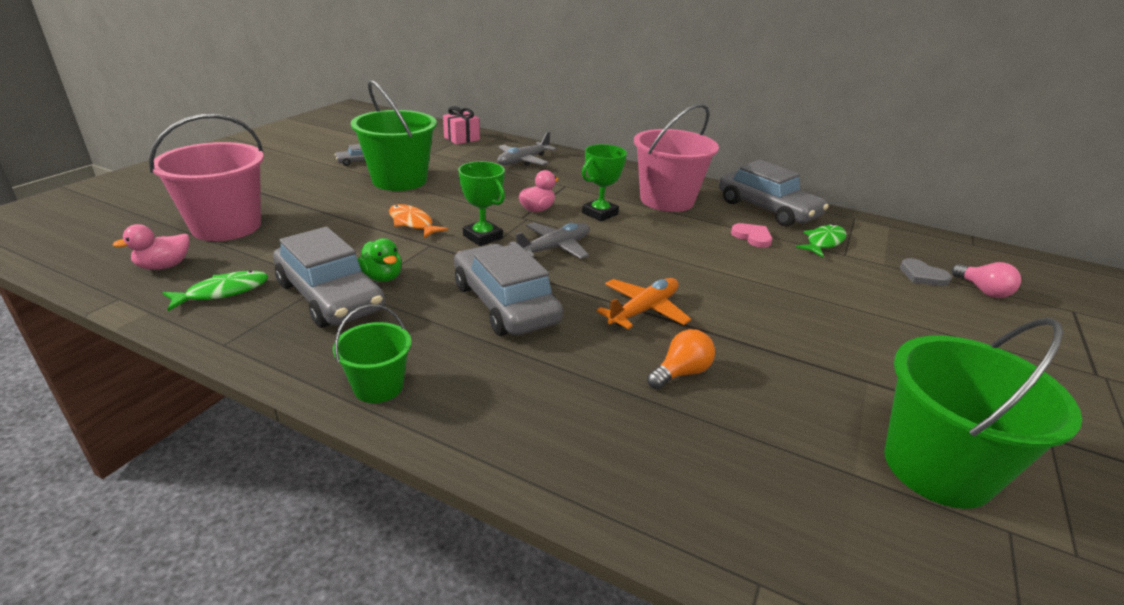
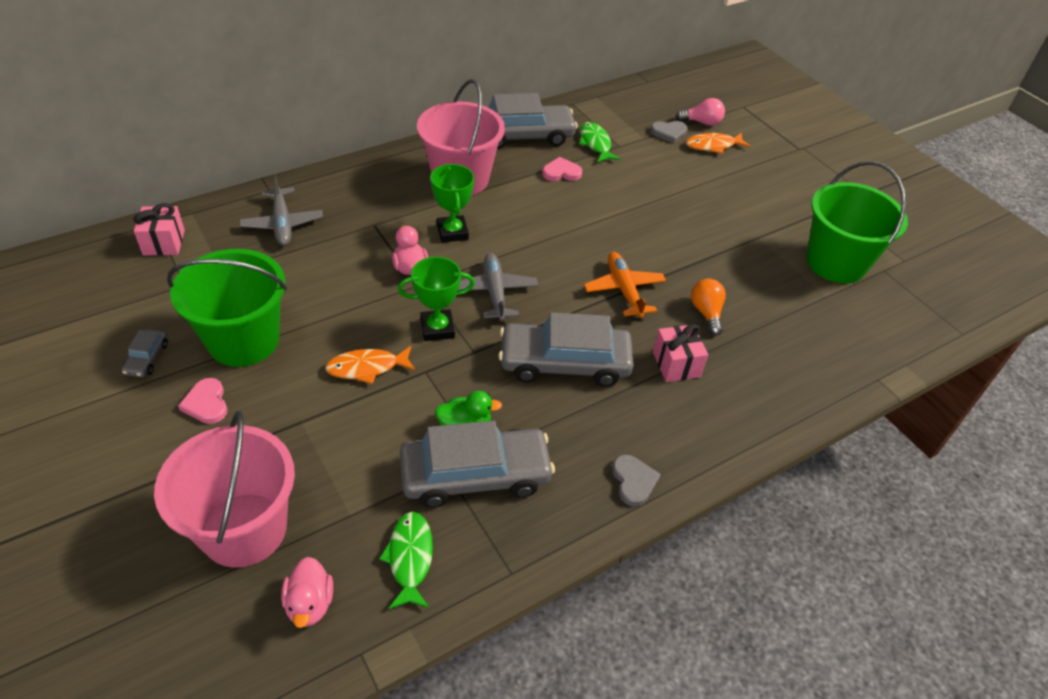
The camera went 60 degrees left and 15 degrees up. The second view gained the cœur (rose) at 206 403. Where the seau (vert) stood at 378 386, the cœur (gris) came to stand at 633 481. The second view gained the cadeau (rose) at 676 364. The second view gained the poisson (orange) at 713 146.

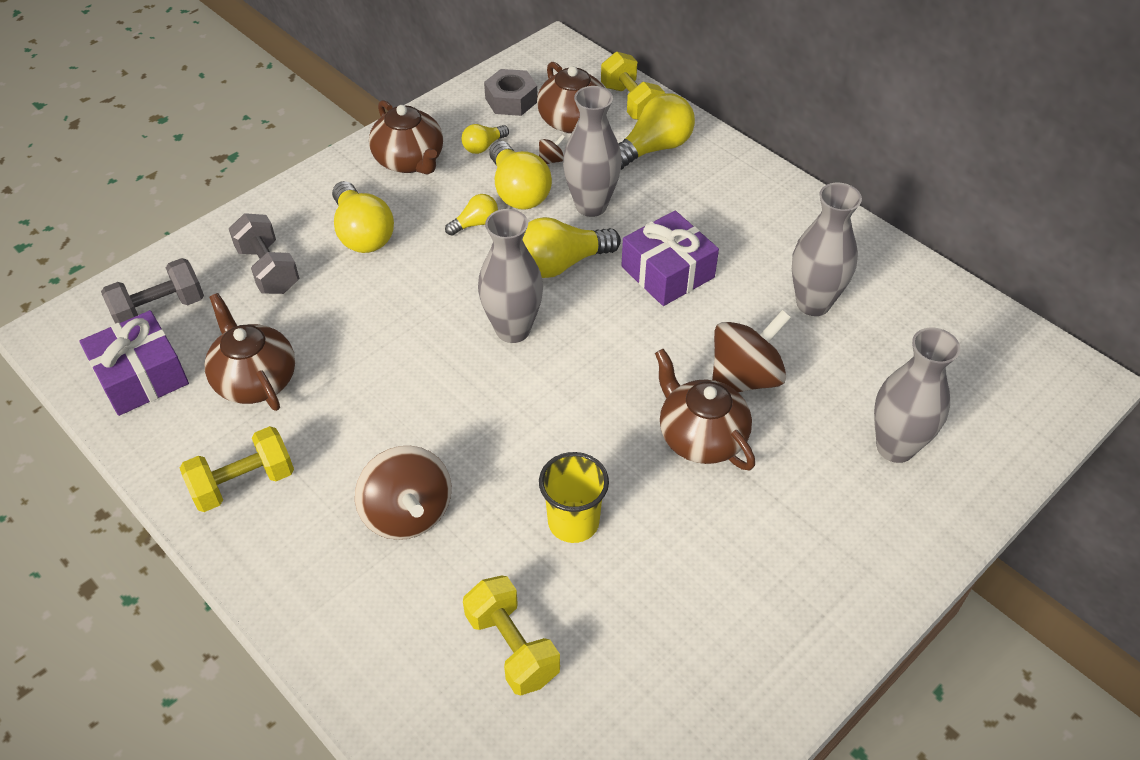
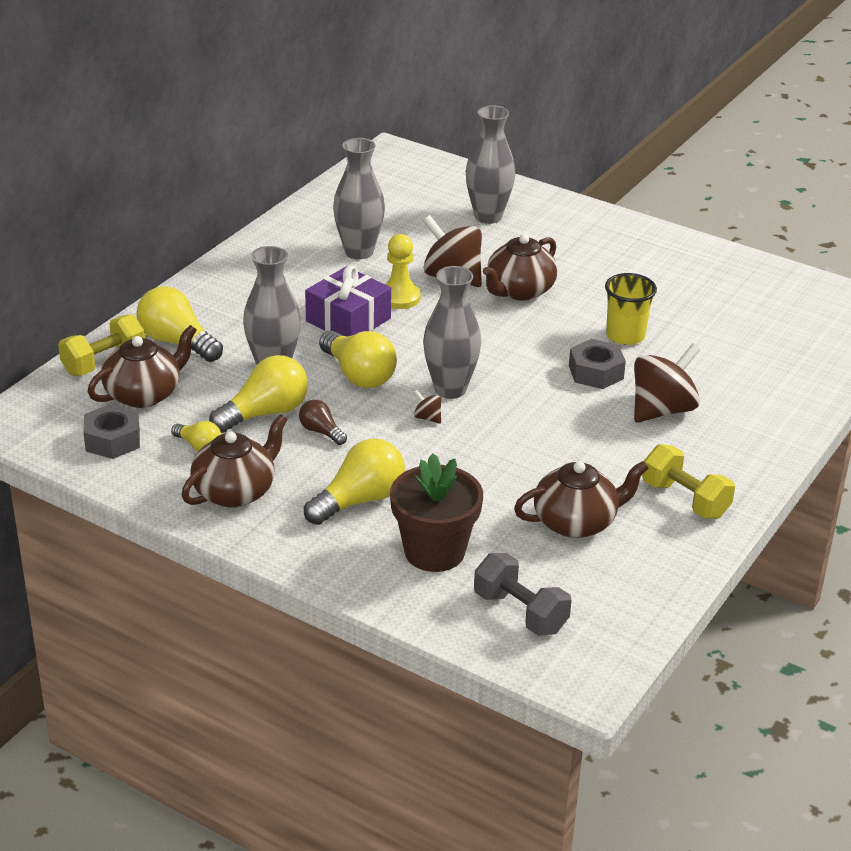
The camera went 105 degrees left and 15 degrees down. What was the ampoule (jaune) at 475 223 turned into the ampoule (marron) at 321 431. The second view gained the pion (jaune) at 399 297. Where the haltère (gris) stood at 268 269, the pot de fleurs (marron) came to stand at 434 551. The toupie (marron) ended up elsewhere, having gone from 551 160 to 427 418. The théière (marron) at 255 380 ended up facing another way, 150 degrees counterclockwise from before. The second view gained the écrou (gris) at 596 372. The second view lost the cadeau (violet) at 141 376. The second view lost the haltère (jaune) at 512 647.

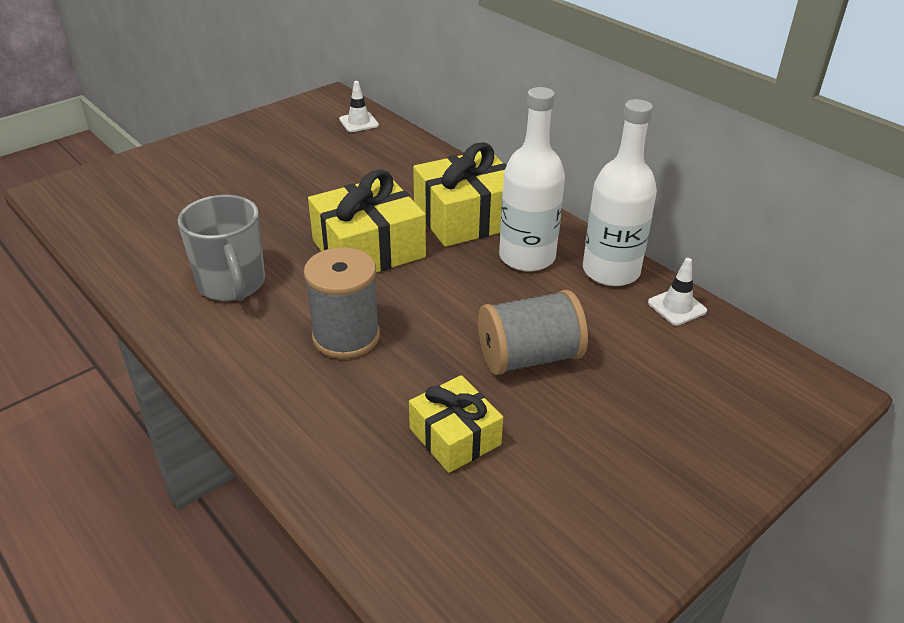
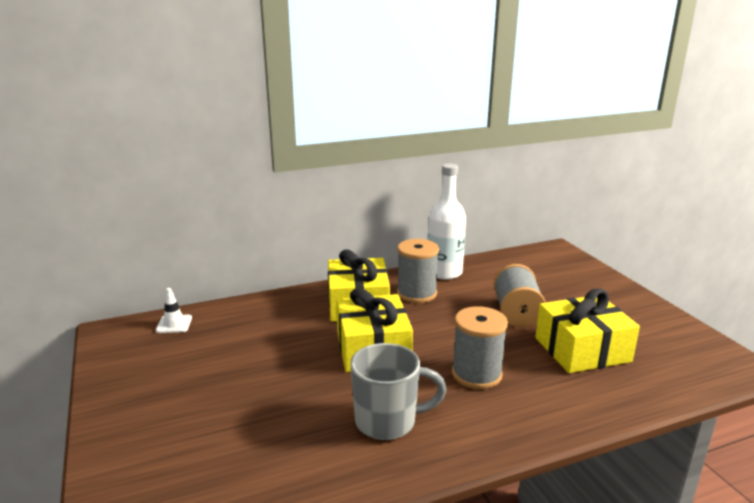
The camera went 70 degrees left and 15 degrees down. Where the bouteille (blanc) stood at 527 257, the bobine (gris) came to stand at 416 293. The size of the cadeau (jaune) at 455 436 changed by a factor of 1.64. The second view lost the cône de chantier (blanc) at 677 307.

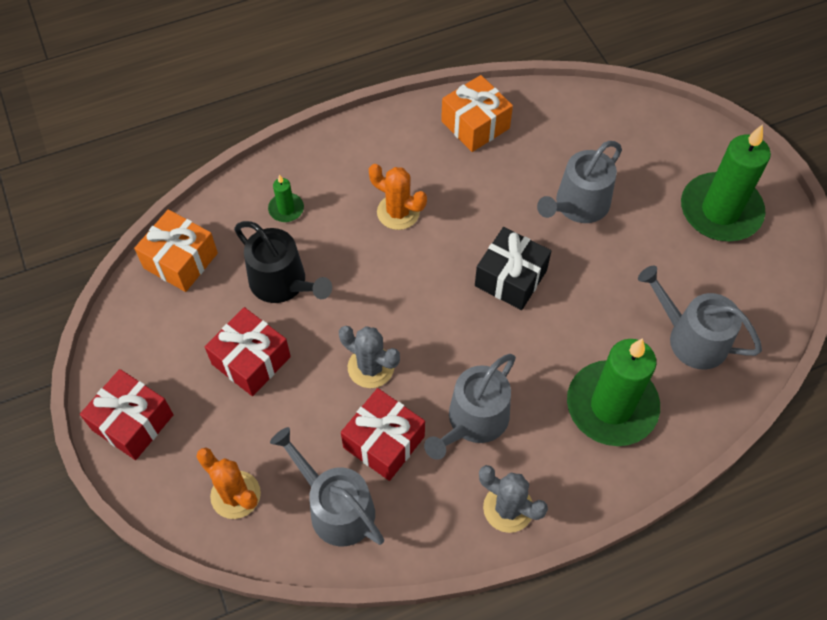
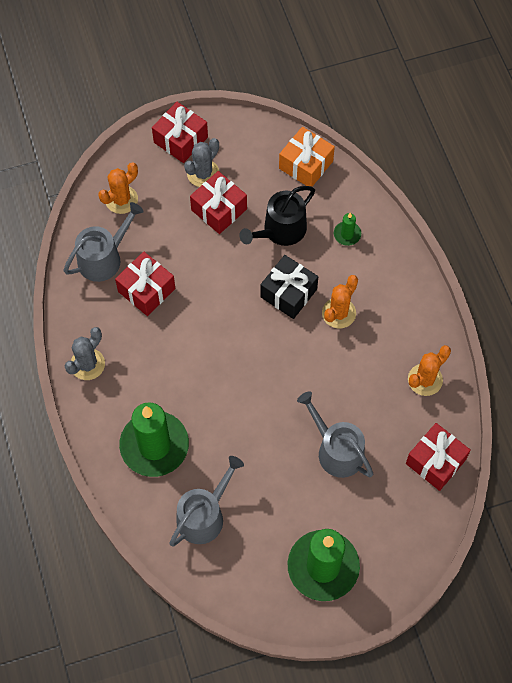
The camera went 95 degrees right and 5 degrees up. The cactus (gris) ended up elsewhere, having gone from 371 367 to 203 173. The cadeau (noir) ended up elsewhere, having gone from 510 278 to 288 293. The second view gained the cadeau (rouge) at 435 461. Where the cadeau (orange) stood at 475 125, the cactus (orange) came to stand at 425 380. The second view lost the arrosoir (gris) at 473 421.

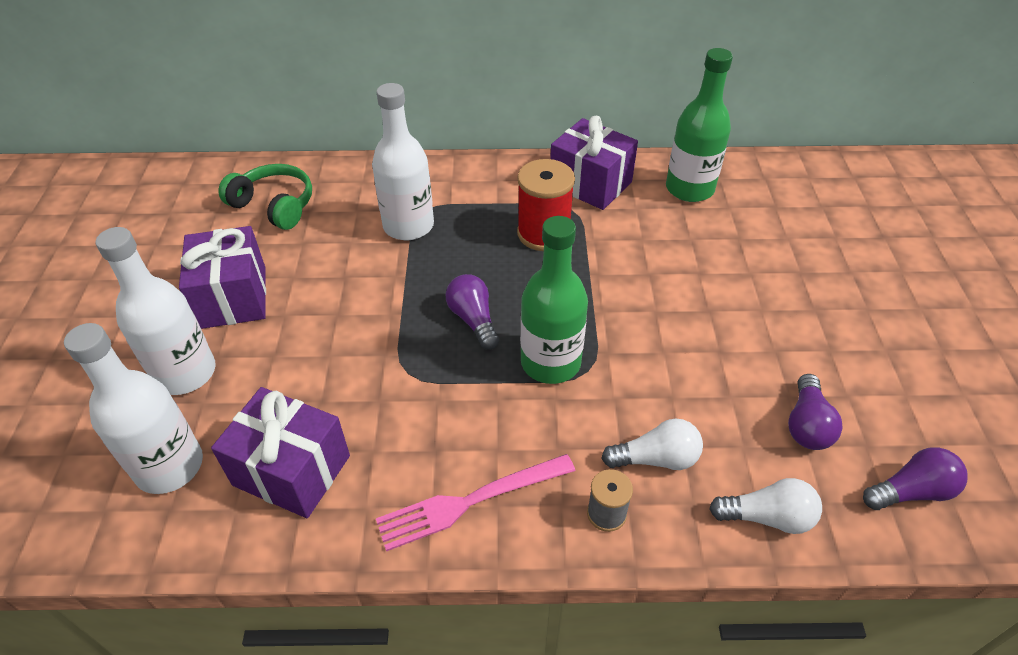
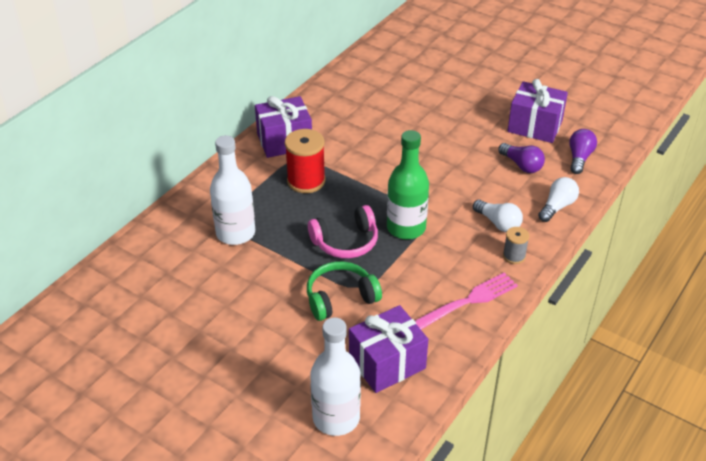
The camera went 55 degrees left and 5 degrees down. The casque audio (vert) ended up elsewhere, having gone from 274 205 to 340 298. Where the ampoule (violet) stood at 473 320, the casque audio (rose) came to stand at 346 242. The fourchette (rose) at 468 502 ended up facing another way, 135 degrees counterclockwise from before. The ampoule (blanc) at 656 459 ended up facing another way, 105 degrees clockwise from before. The cadeau (violet) ended up elsewhere, having gone from 233 297 to 535 126. The second view lost the bouteille (blanc) at 185 373. The second view lost the bouteille (vert) at 689 189.

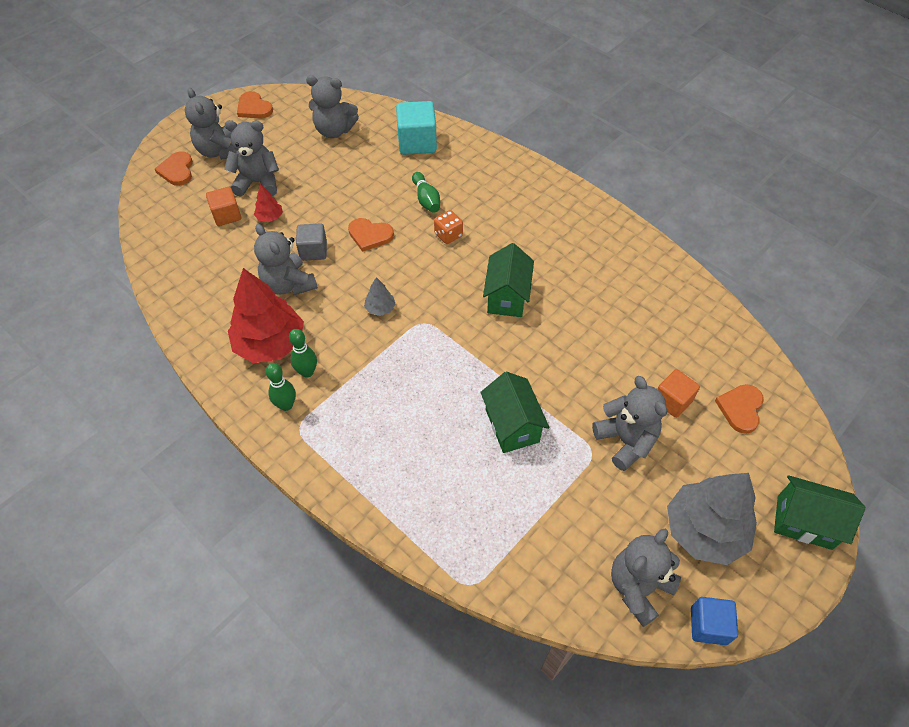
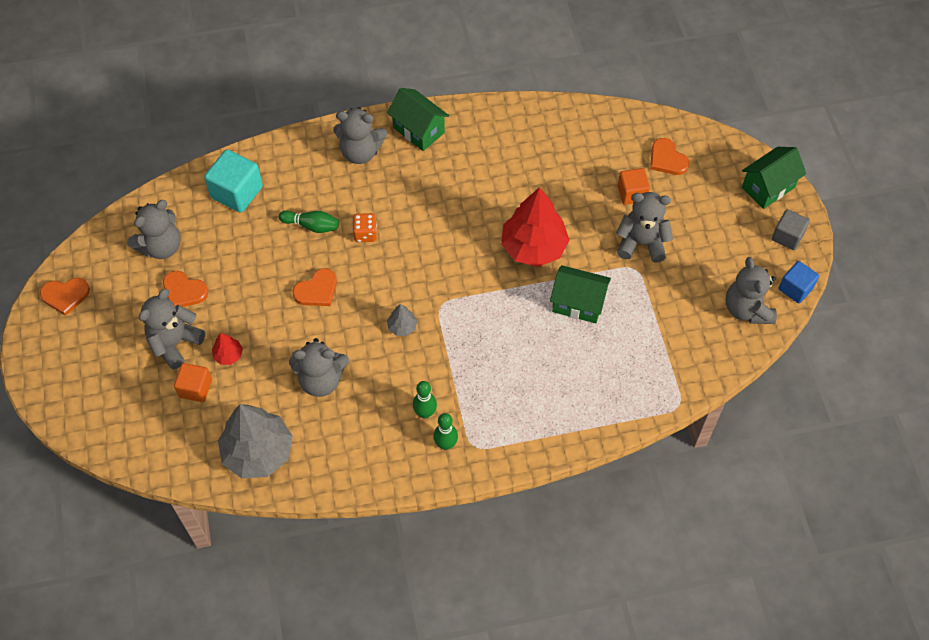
The camera went 55 degrees left and 5 degrees up. The cœur (orange) ended up elsewhere, having gone from 177 170 to 184 291. The arbre (gris) ended up elsewhere, having gone from 704 530 to 258 452. The ours en peluche (gris) ended up elsewhere, having gone from 219 151 to 360 152. The maison (vert) ended up elsewhere, having gone from 507 297 to 418 130. The arbre (rouge) ended up elsewhere, having gone from 270 344 to 534 247. The cube (gris) ended up elsewhere, having gone from 313 251 to 787 236.

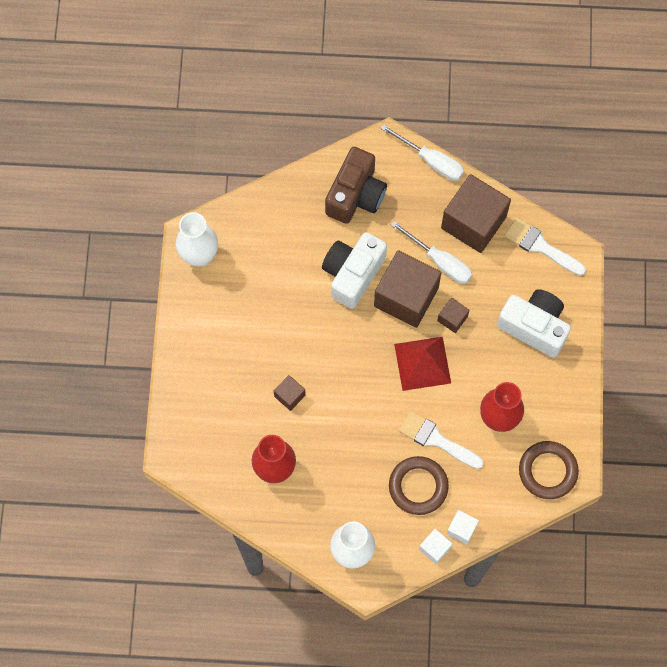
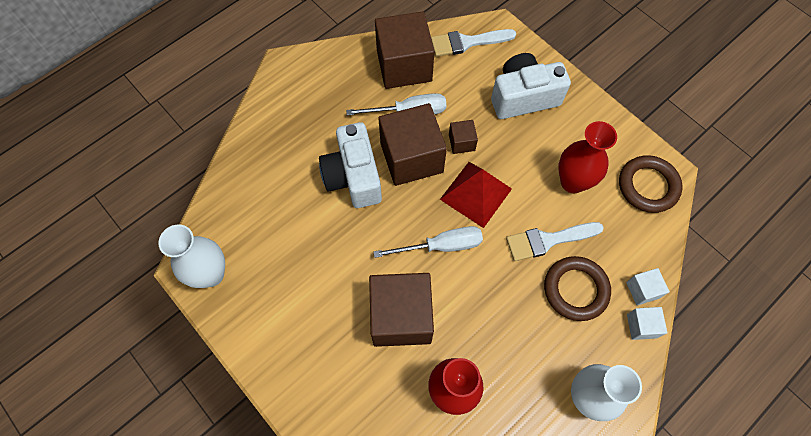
The camera went 45 degrees left and 5 degrees down. The size of the cube (marron) at 289 395 changed by a factor of 2.20. The tournevis (blanc) ended up elsewhere, having gone from 431 161 to 441 246. The second view lost the appareil photo (marron) at 355 195.

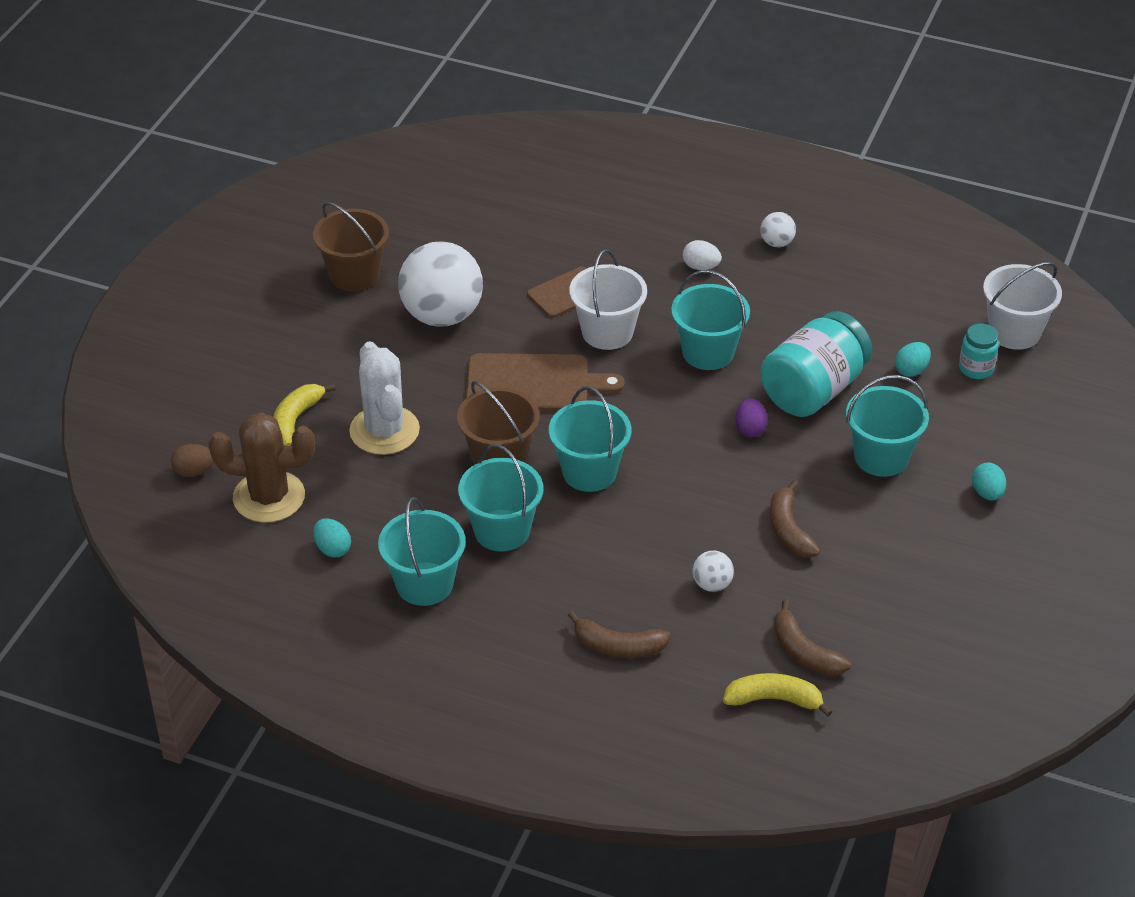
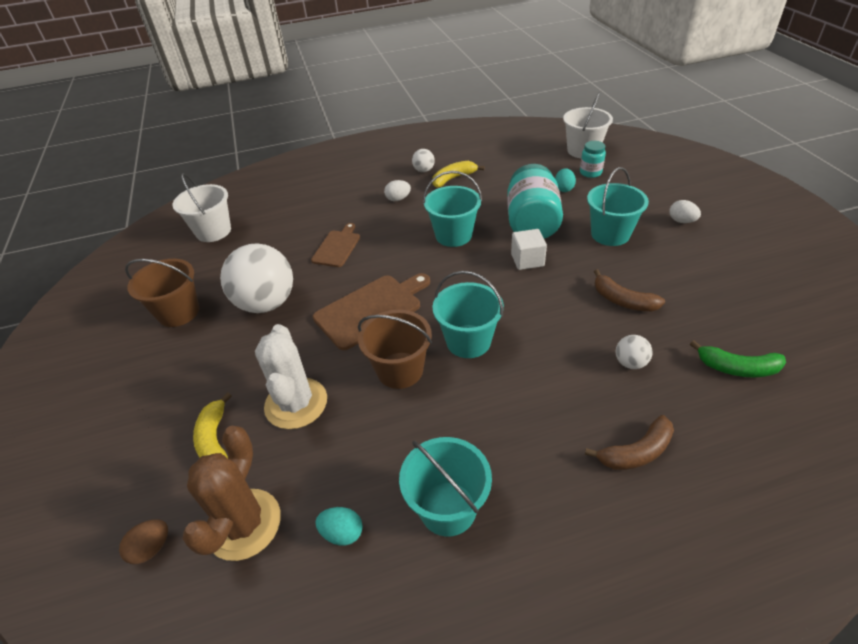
The camera went 35 degrees left and 0 degrees up. The seau (blanc) ended up elsewhere, having gone from 607 332 to 213 231. The cactus (marron) at 269 497 ended up facing another way, 45 degrees counterclockwise from before. The cactus (blanc) at 384 431 ended up facing another way, 45 degrees clockwise from before. The banane (jaune) ended up elsewhere, having gone from 774 699 to 453 178. Where the œuf (violet) stood at 750 429, the cube (blanc) came to stand at 527 260. What was the œuf (turquoise) at 987 493 turned into the œuf (blanc) at 681 221. What was the banane (marron) at 804 652 turned into the banane (vert) at 737 368. The second view lost the seau (turquoise) at 502 530.

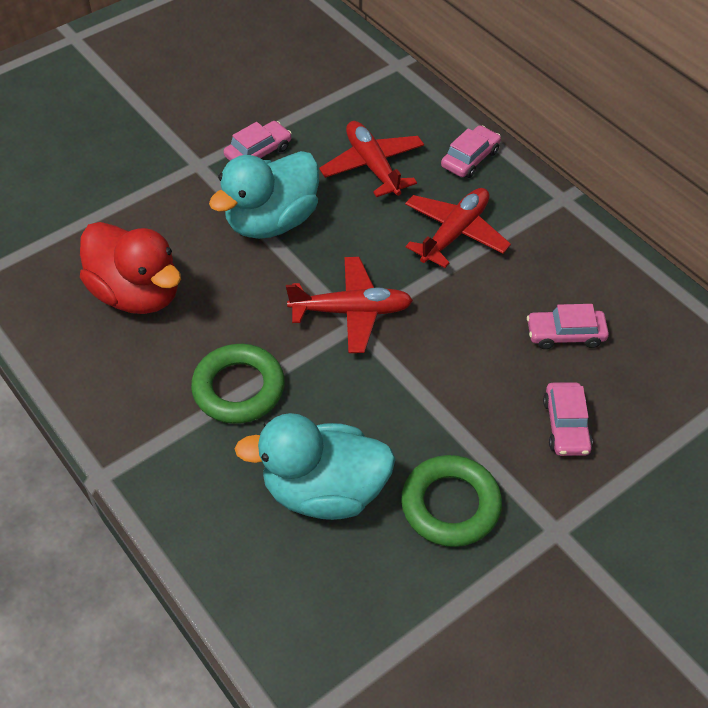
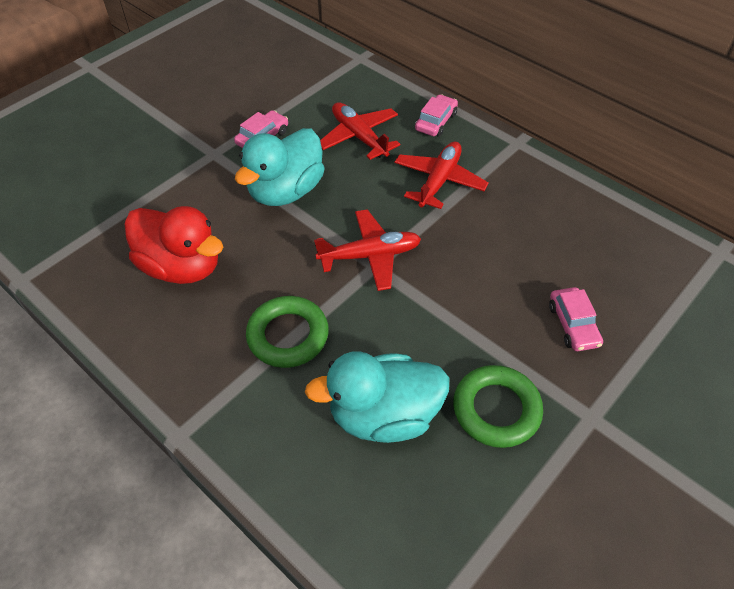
The camera went 10 degrees left and 0 degrees up. The second view lost the voiture (rose) at 565 334.

